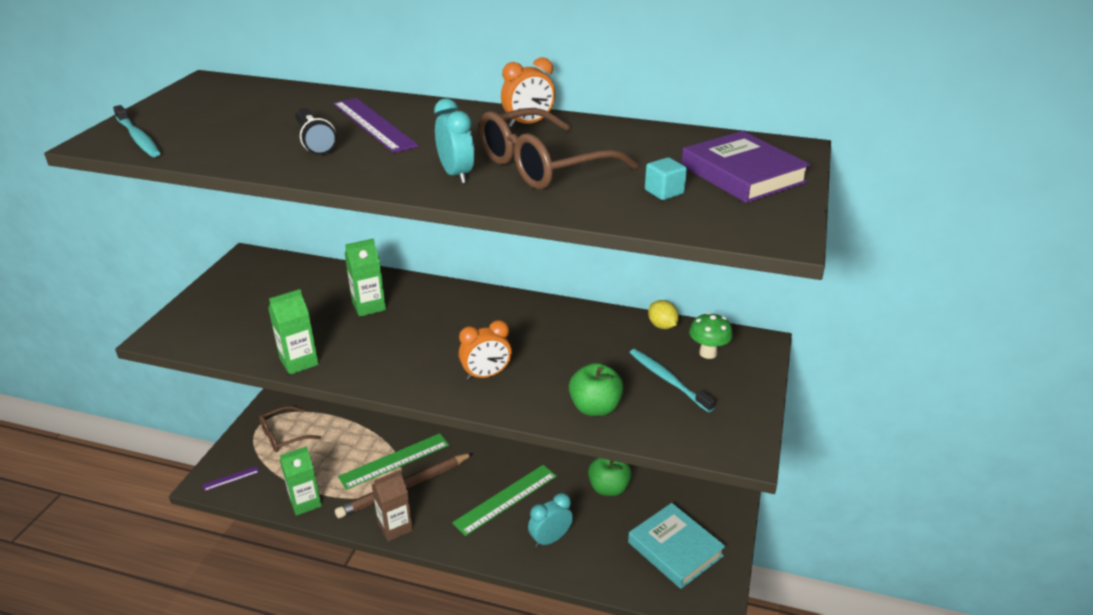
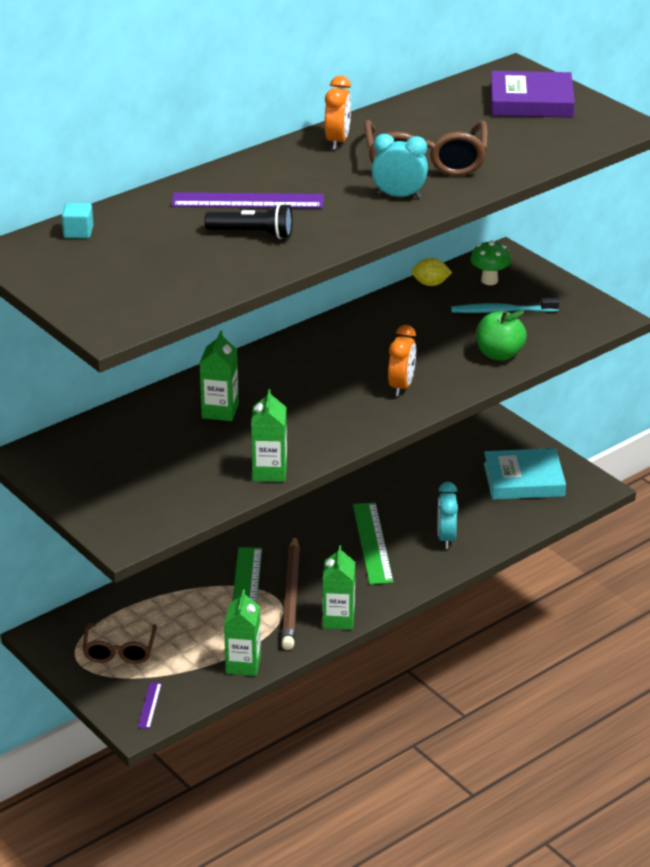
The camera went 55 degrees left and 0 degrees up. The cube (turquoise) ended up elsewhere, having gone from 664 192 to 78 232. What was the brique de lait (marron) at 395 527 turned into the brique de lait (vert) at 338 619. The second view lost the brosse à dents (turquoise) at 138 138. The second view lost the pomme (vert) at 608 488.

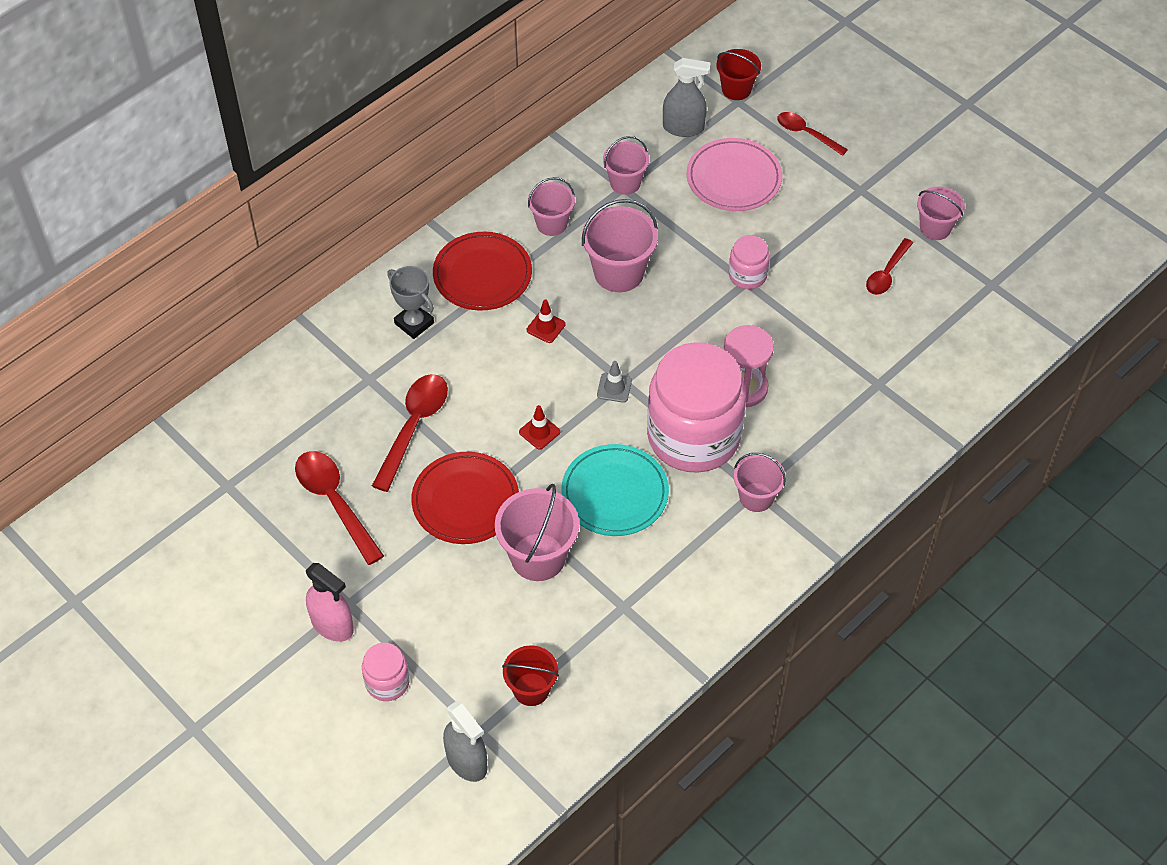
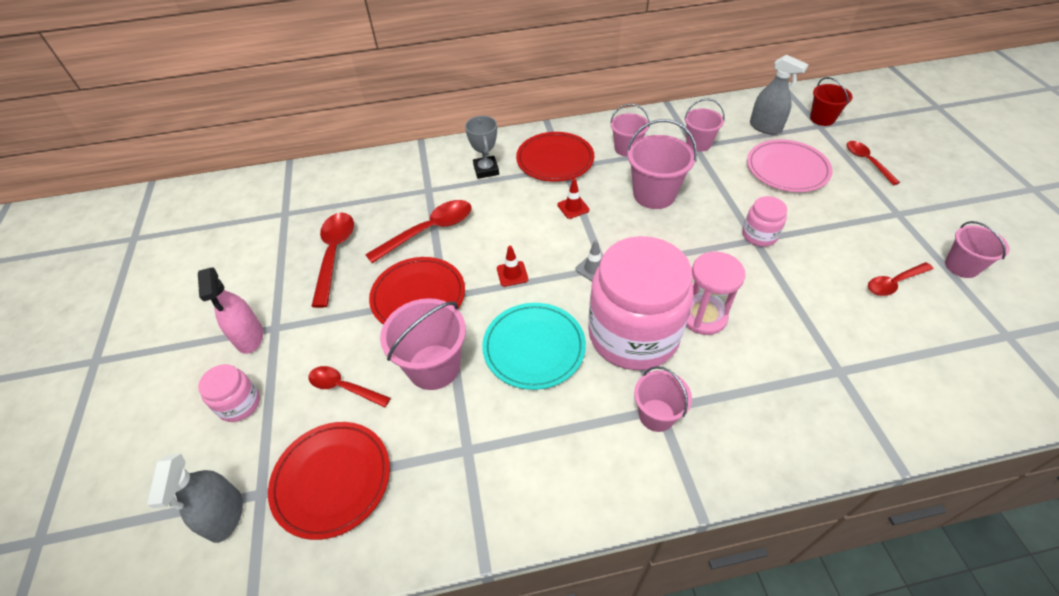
The camera went 35 degrees right and 5 degrees down. Where the seau (rouge) stood at 531 689, the assiette (rouge) came to stand at 332 480. The second view gained the cuillère (rouge) at 344 387.

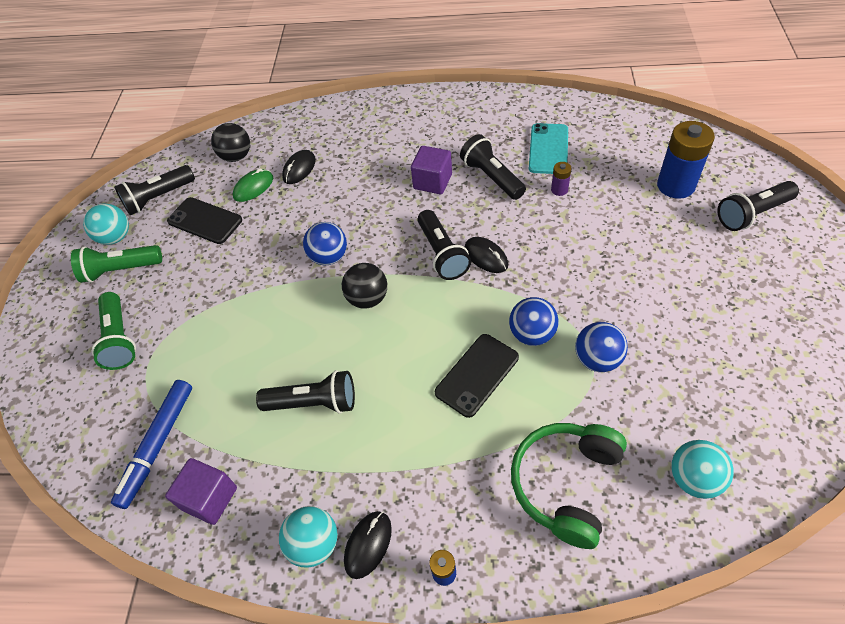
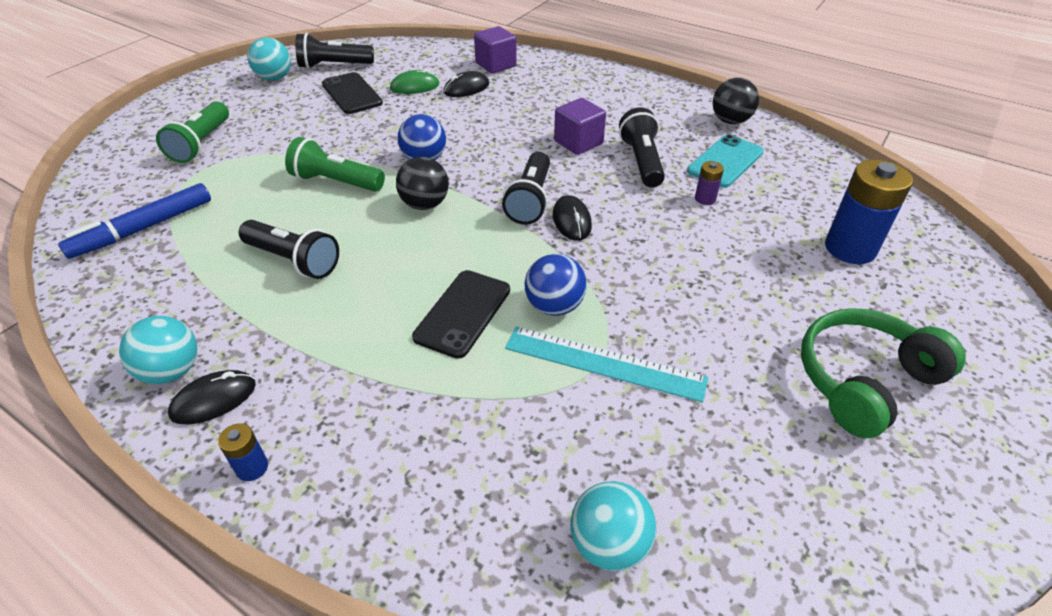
The camera went 25 degrees right and 10 degrees down. The lampe de poche (vert) ended up elsewhere, having gone from 121 270 to 336 182. The téléphone (noir) at 477 375 ended up facing another way, 45 degrees counterclockwise from before. The cube (violet) ended up elsewhere, having gone from 210 498 to 496 65. Where the balle (bleu) stood at 597 359, the règle (turquoise) came to stand at 604 363. The balle (noir) ended up elsewhere, having gone from 236 156 to 730 121. The casque audio (vert) ended up elsewhere, having gone from 565 484 to 863 380. The second view lost the lampe de poche (noir) at 752 214.

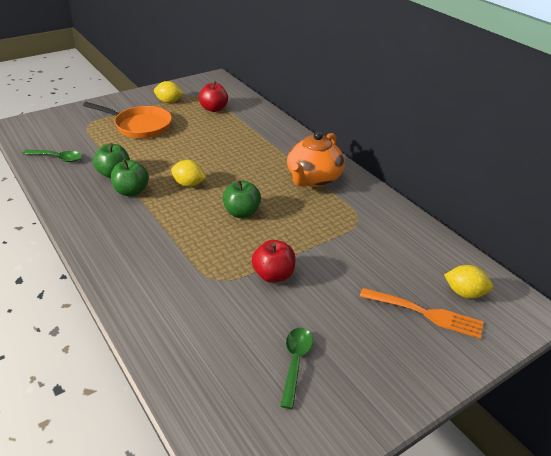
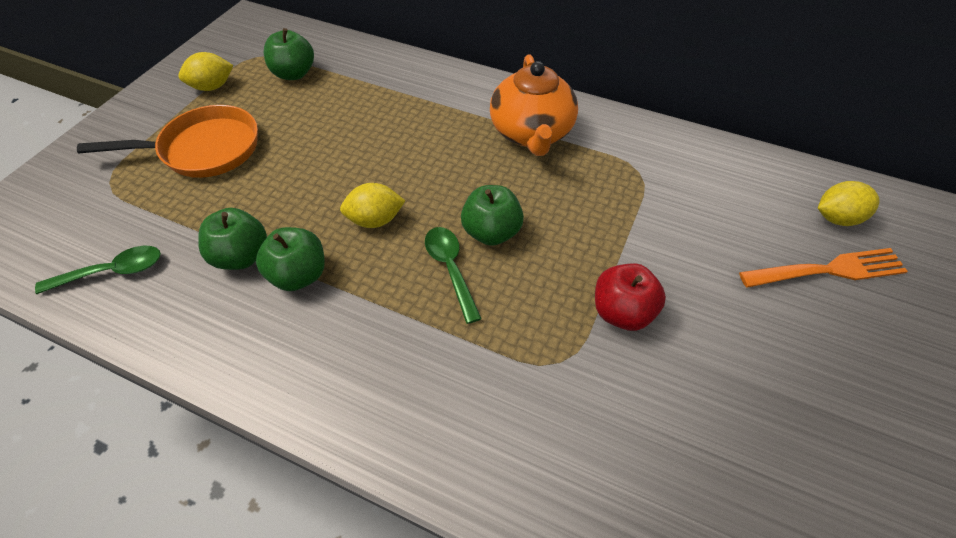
The camera went 30 degrees left and 15 degrees up. What was the pomme (rouge) at 214 109 turned into the pomme (vert) at 294 74. The cuillère (vert) ended up elsewhere, having gone from 295 363 to 450 269.

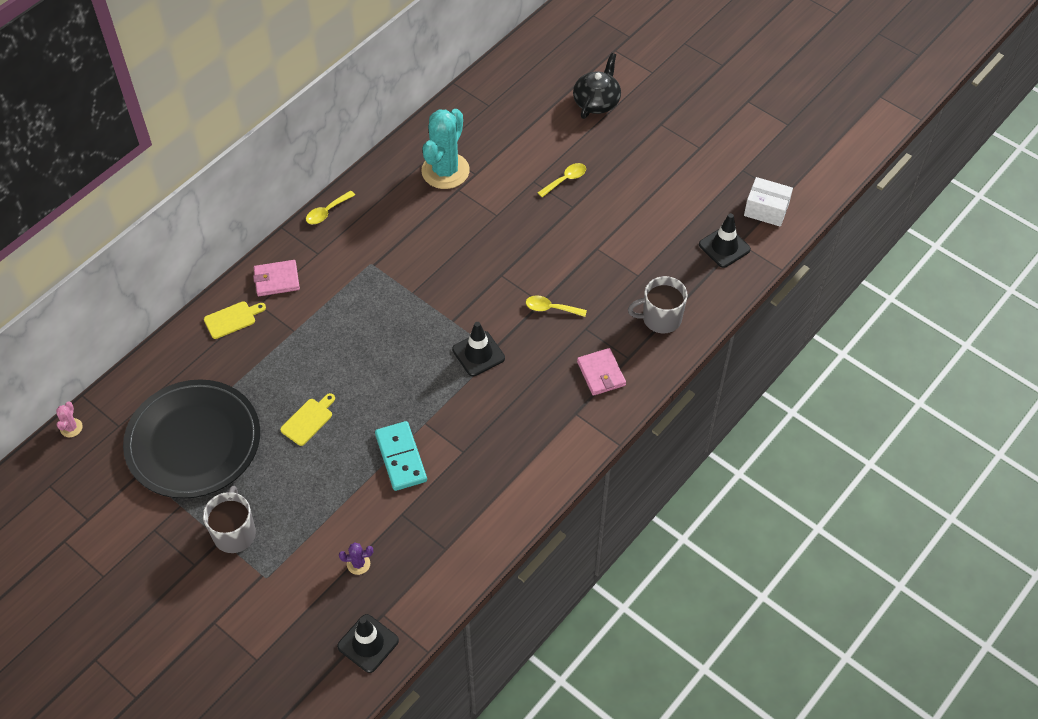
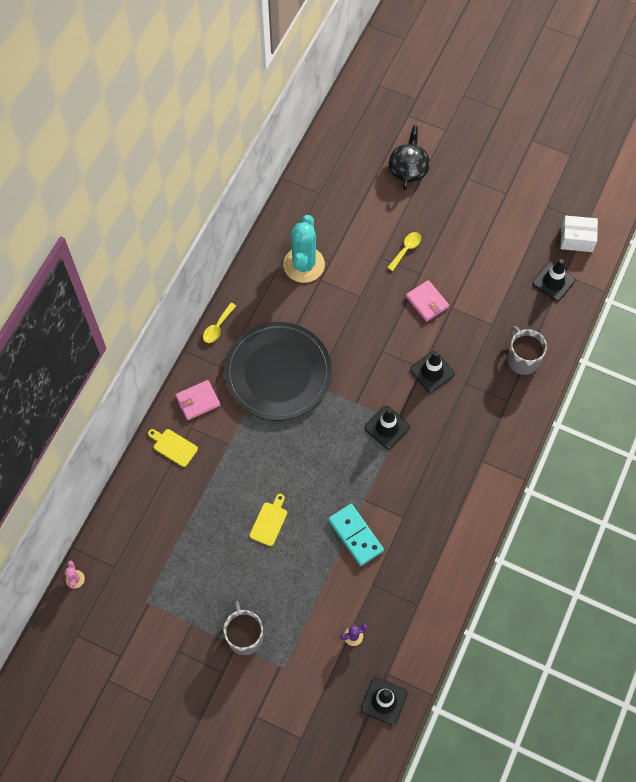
The camera went 15 degrees left and 10 degrees up. The planche à découper (jaune) at 232 319 ended up facing another way, 105 degrees counterclockwise from before. The assiette (noir) ended up elsewhere, having gone from 193 442 to 278 373. The portefeuille (rose) ended up elsewhere, having gone from 601 373 to 427 302. Where the cuillère (jaune) stood at 551 308, the cône de chantier (noir) came to stand at 432 371. The tasse (gris) at 660 318 ended up facing another way, 90 degrees clockwise from before.

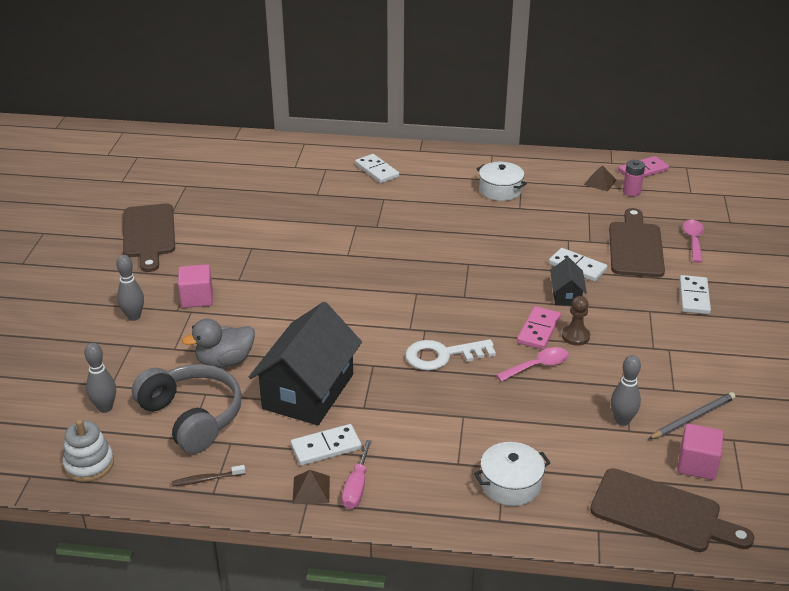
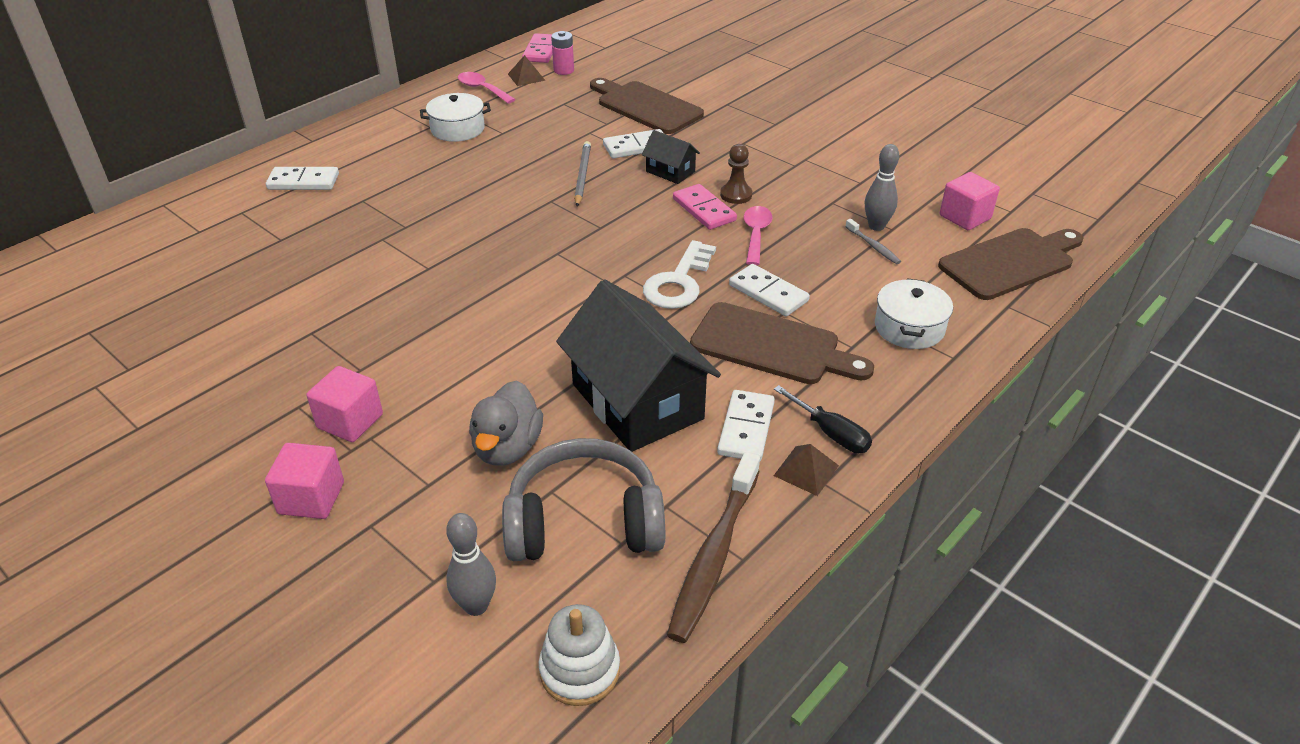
The camera went 55 degrees left and 5 degrees up. Where the quille (gris) stood at 134 317, the cube (rose) came to stand at 311 498. The cuillère (rose) ended up elsewhere, having gone from 693 240 to 482 89. The crayon (gris) ended up elsewhere, having gone from 692 418 to 582 176. The size of the brosse à dents (marron) at 207 479 changed by a factor of 2.14. The planche à découper (marron) ended up elsewhere, having gone from 148 234 to 772 346. The domino (blanc) ended up elsewhere, having gone from 693 297 to 768 293. What was the tournevis (rose) at 356 487 turned into the tournevis (noir) at 831 433. The second view gained the brosse à dents (gris) at 873 246.

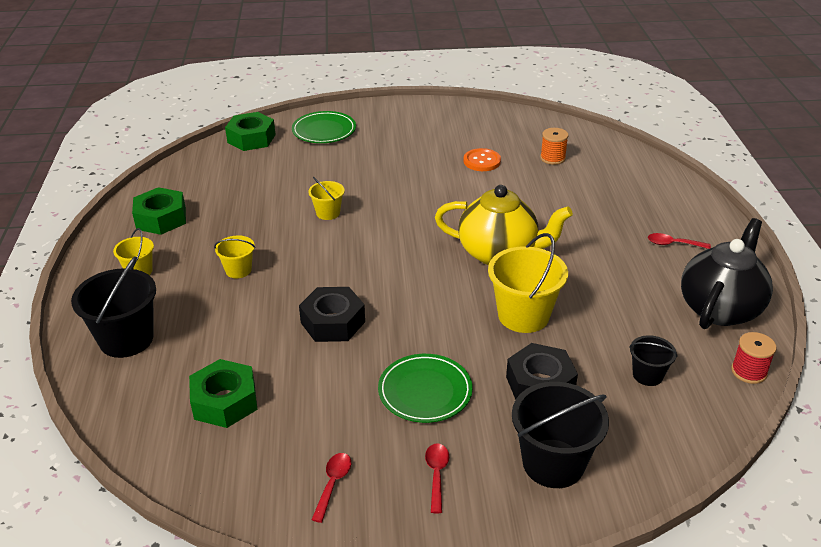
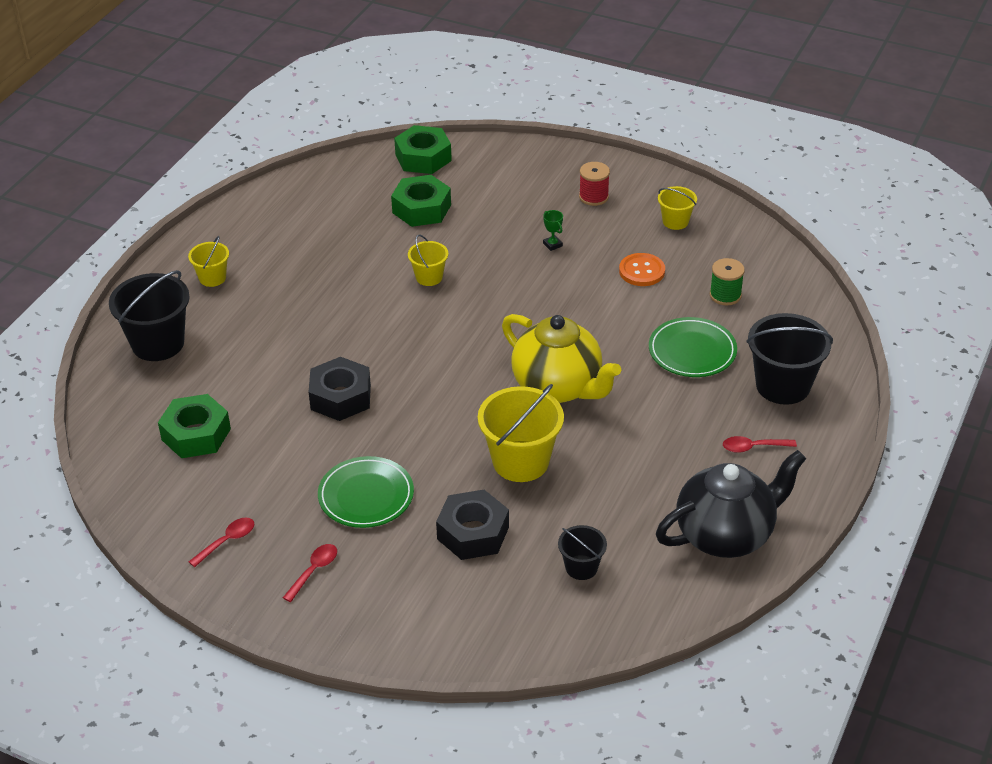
The camera went 30 degrees right and 5 degrees up. The écrou (vert) ended up elsewhere, having gone from 161 218 to 421 209. The second view gained the trophée (vert) at 552 245. The bobine (rouge) ended up elsewhere, having gone from 749 371 to 593 197. The assiette (vert) ended up elsewhere, having gone from 324 131 to 692 351. The seau (jaune) ended up elsewhere, having gone from 238 270 to 675 221. What was the bobine (orange) at 552 158 turned into the bobine (vert) at 725 295. The cuillère (rouge) at 673 244 ended up facing another way, 45 degrees counterclockwise from before. The seau (noir) ended up elsewhere, having gone from 553 463 to 783 385.

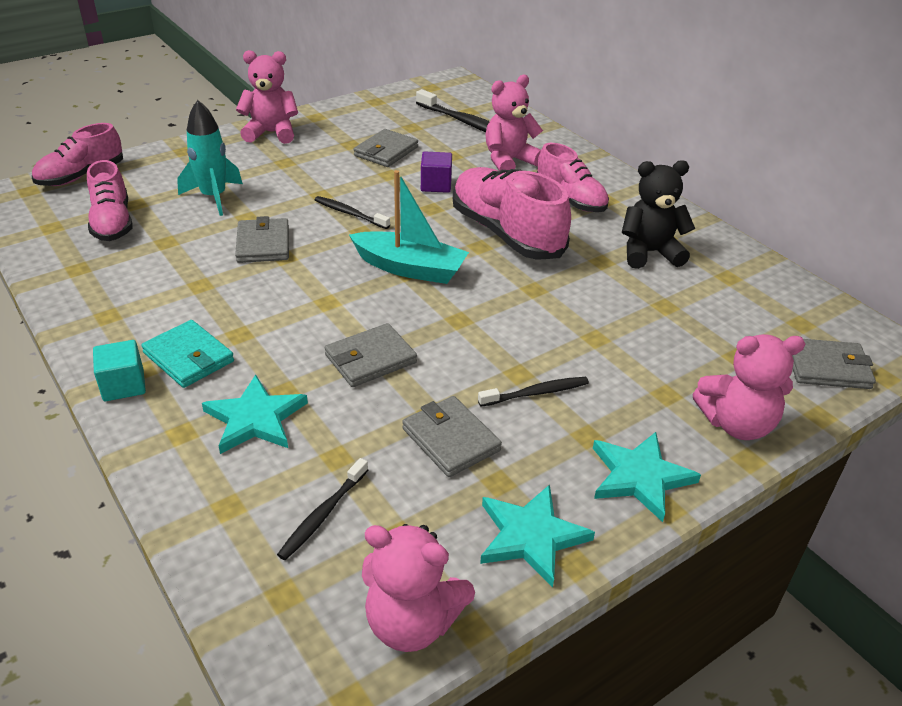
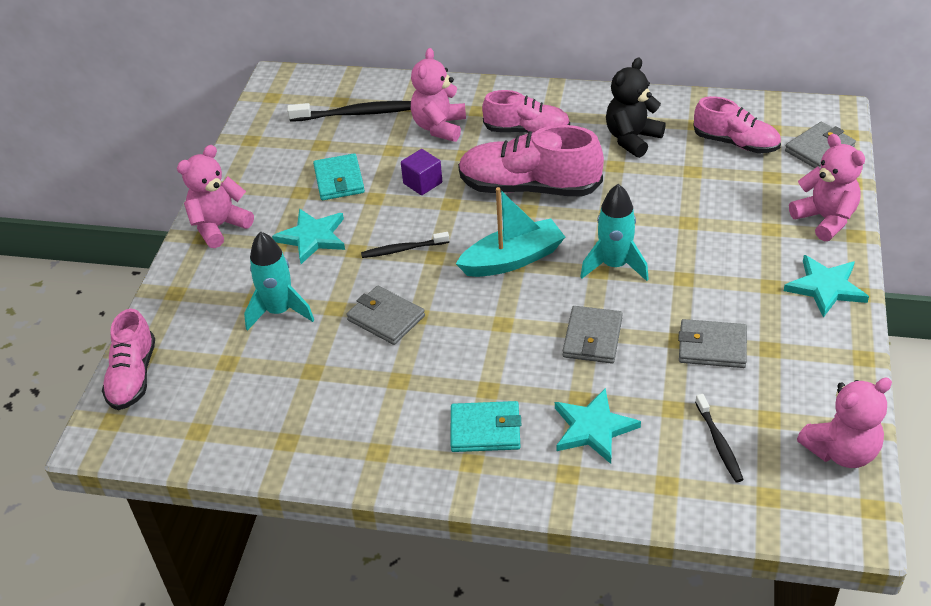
The camera went 40 degrees left and 5 degrees up. The étoile (turquoise) ended up elsewhere, having gone from 531 536 to 312 237. What was the portefeuille (gris) at 386 151 turned into the portefeuille (turquoise) at 339 180. The second view gained the fusée (turquoise) at 614 265. The chaussure (rose) ended up elsewhere, having gone from 112 223 to 735 143. The ours en peluche (rose) at 736 424 ended up facing another way, 75 degrees counterclockwise from before. The second view lost the cube (turquoise) at 123 385. The second view lost the brosse à dents (noir) at 536 393.

